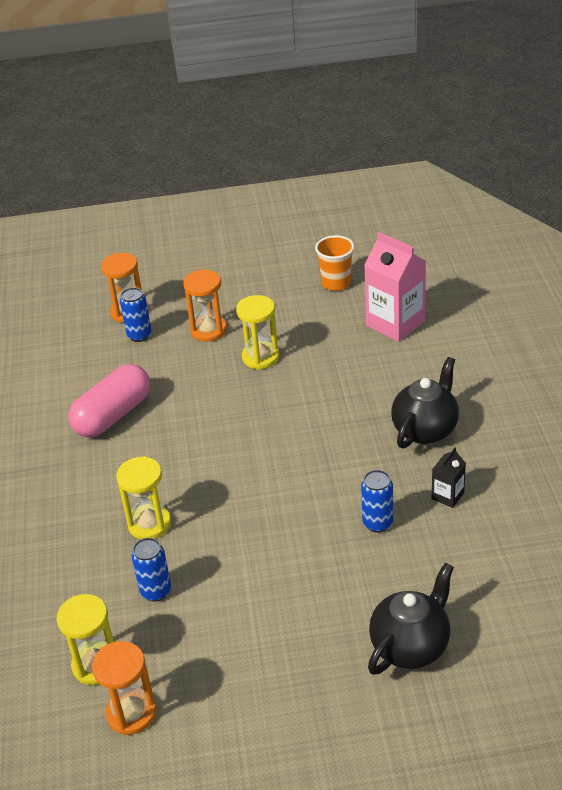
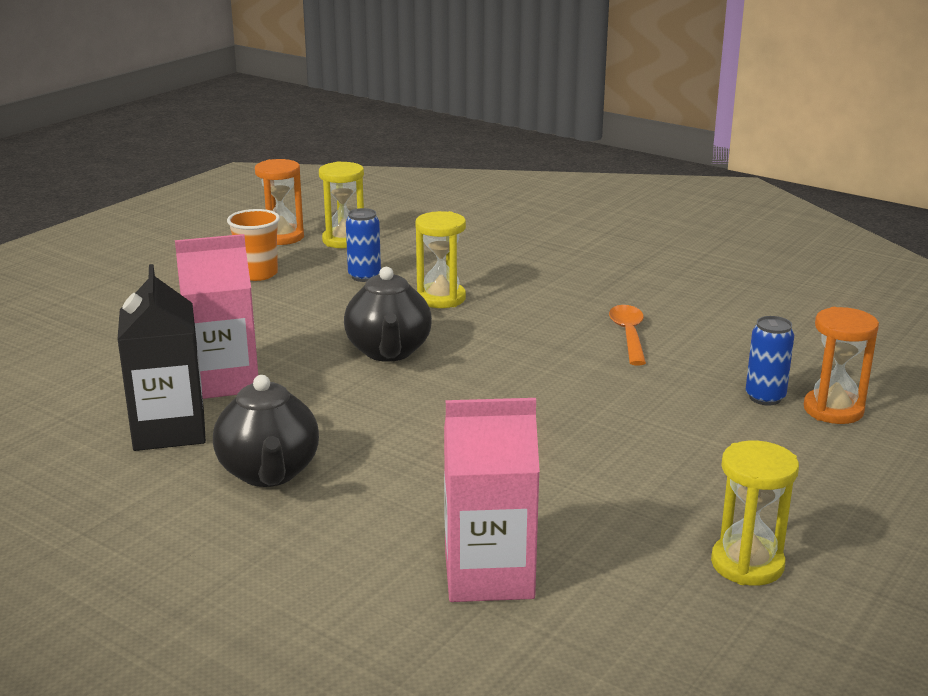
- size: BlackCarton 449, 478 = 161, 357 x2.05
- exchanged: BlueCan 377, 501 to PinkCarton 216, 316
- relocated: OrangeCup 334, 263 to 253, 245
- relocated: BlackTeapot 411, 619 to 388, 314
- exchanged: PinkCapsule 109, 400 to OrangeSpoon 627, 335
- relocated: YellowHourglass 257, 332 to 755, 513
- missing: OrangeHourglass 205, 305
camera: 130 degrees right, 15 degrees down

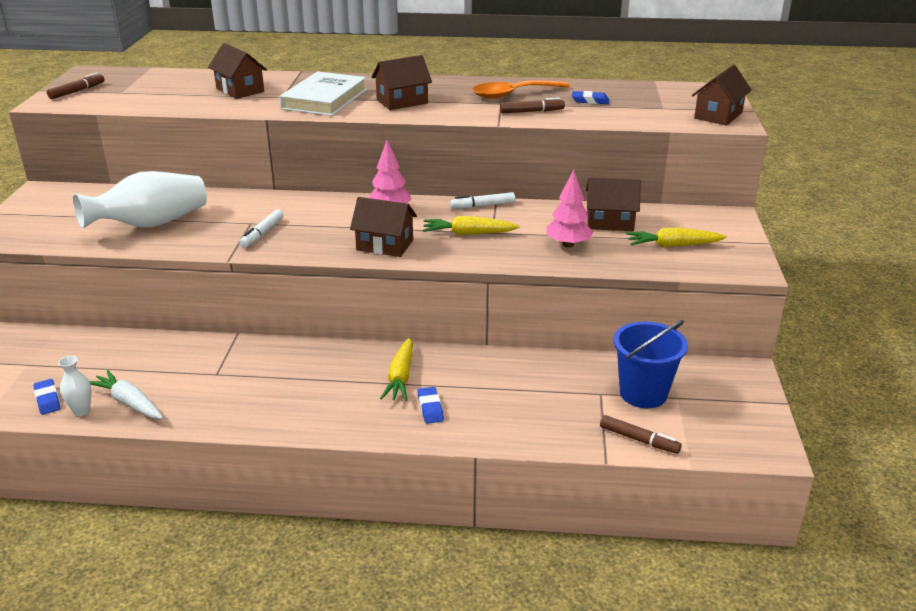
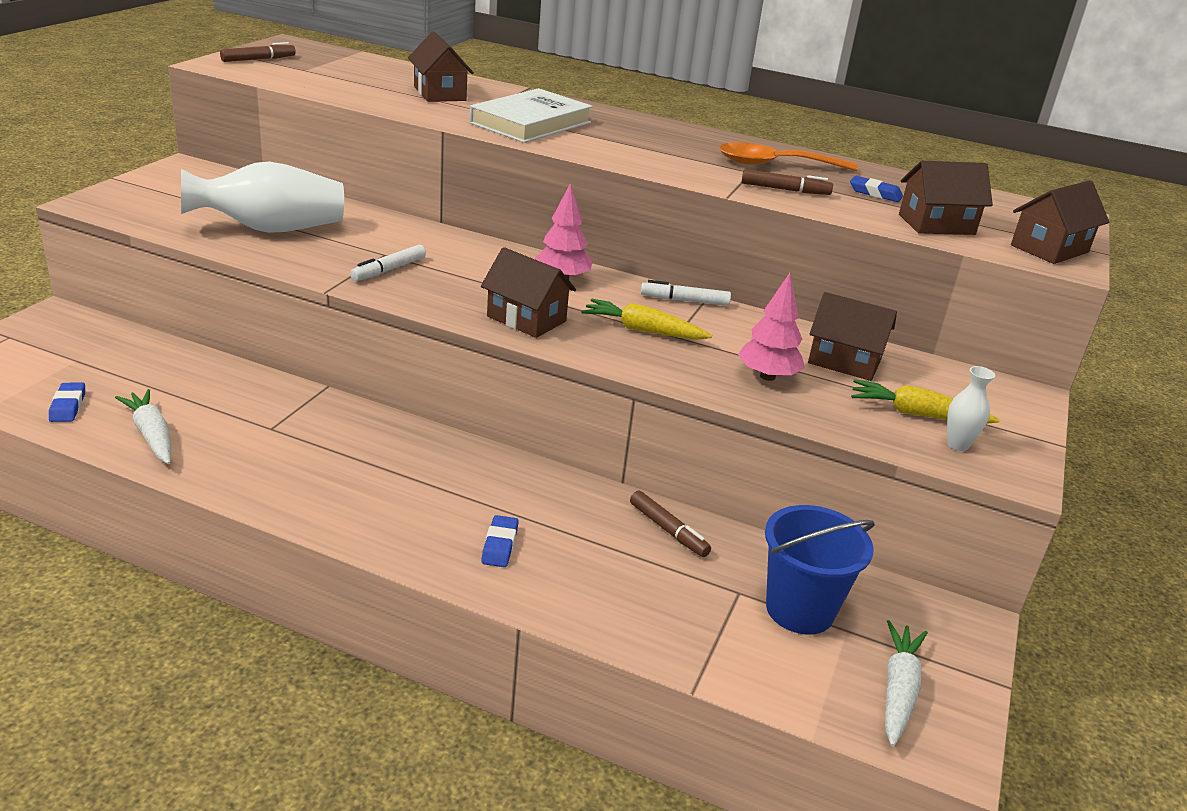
- relocated: BrownMarker 641, 434 to 670, 523
- appeared: WhiteCarrot 906, 683
- relocated: BrownHouse 402, 82 to 946, 198
- relocated: WhiteVase 74, 386 to 971, 408
- missing: YellowCarrot 396, 369
camera: 15 degrees right, 0 degrees up

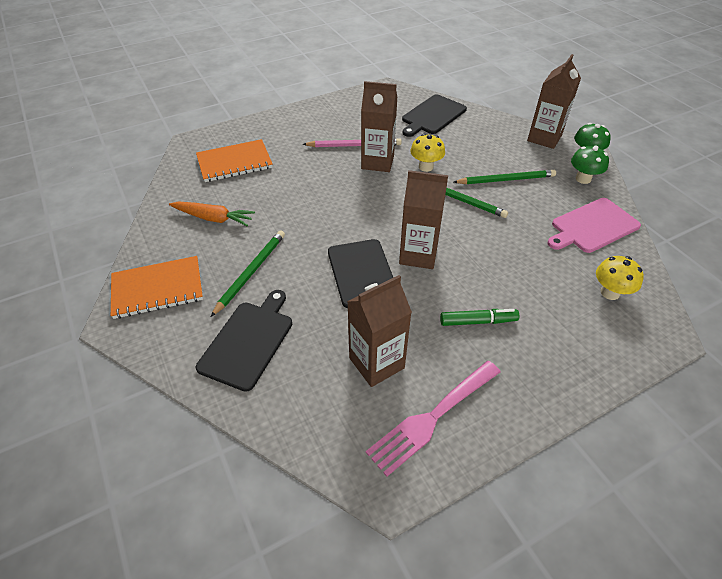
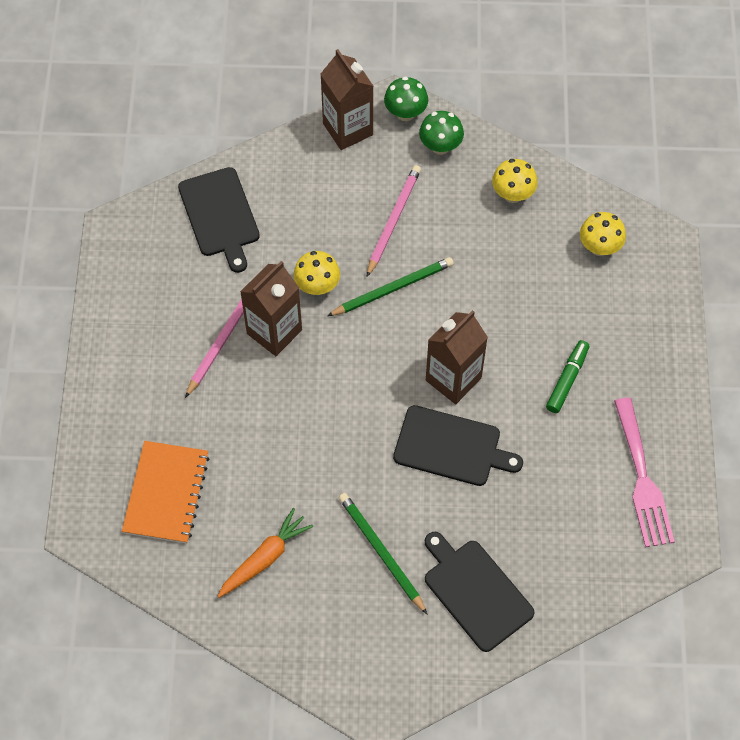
- colour: GreenPencil 505, 177 to PinkPencil 394, 221
- exchanged: PinkCuttingBoard 594, 225 to YellowMushroom 515, 181
- missing: OrangeNotebook 157, 287
- missing: BrownCarton 379, 331
camera: 60 degrees left, 15 degrees up

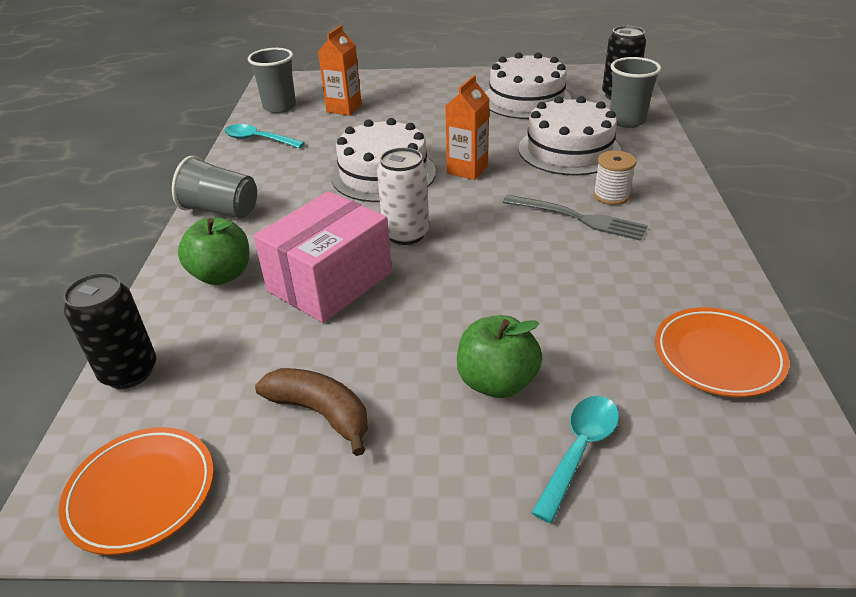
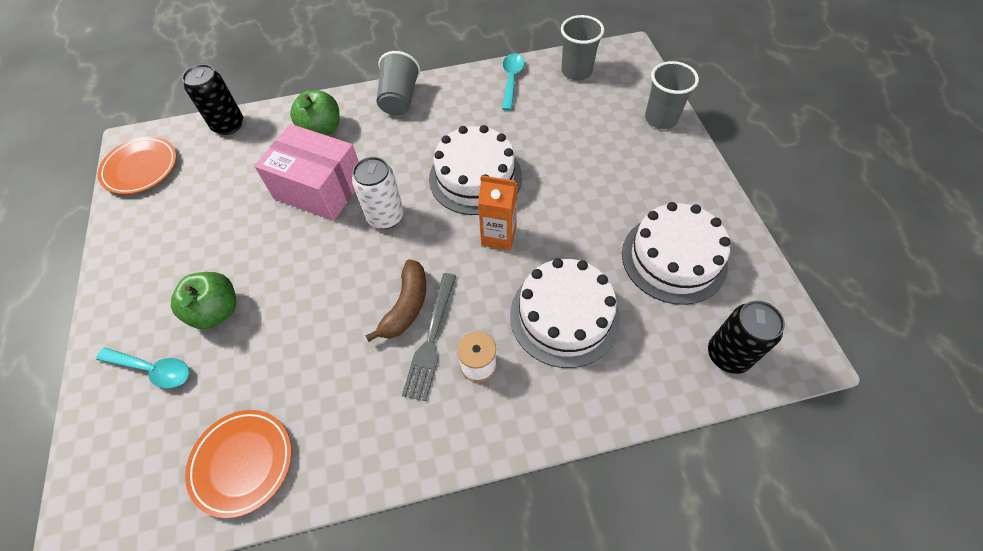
- relocated: BrownBanana 311, 412 to 395, 300
- relocated: GreyCup 635, 92 to 672, 95
- missing: OrangeCarton 340, 70
camera: 75 degrees right, 20 degrees up

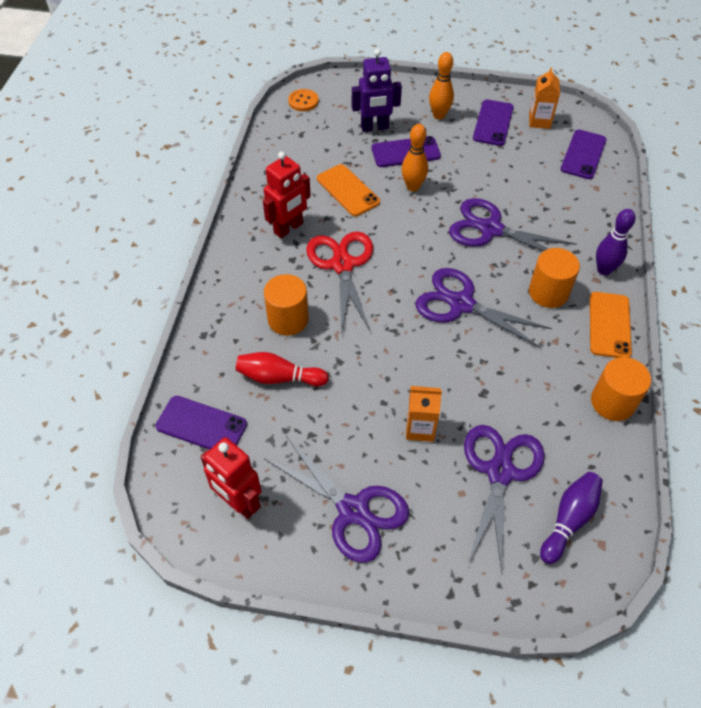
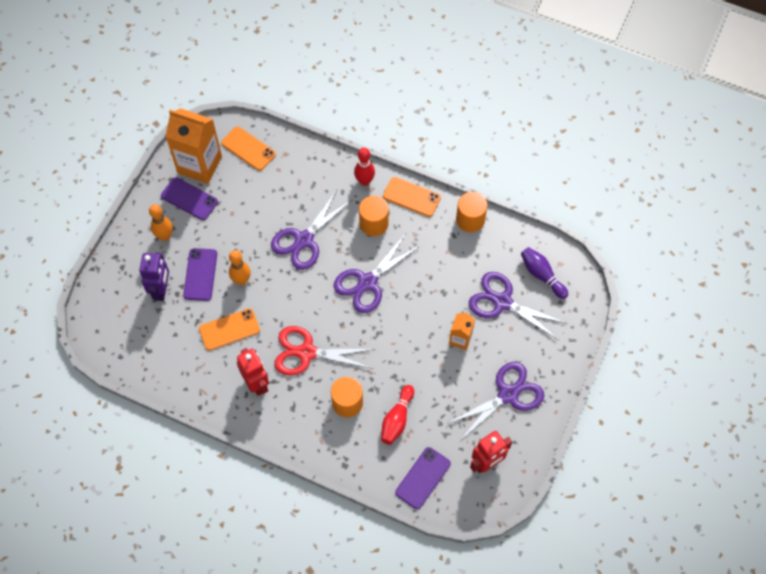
- size: OrangeCarton 544, 98 = 193, 146 x1.94
- colour: PurplePhone 584, 154 to OrangePhone 248, 149
- colour: PurpleBowlingPin 615, 242 to RedBowlingPin 364, 167
- missing: OrangeButton 303, 100
camera: 75 degrees left, 10 degrees up

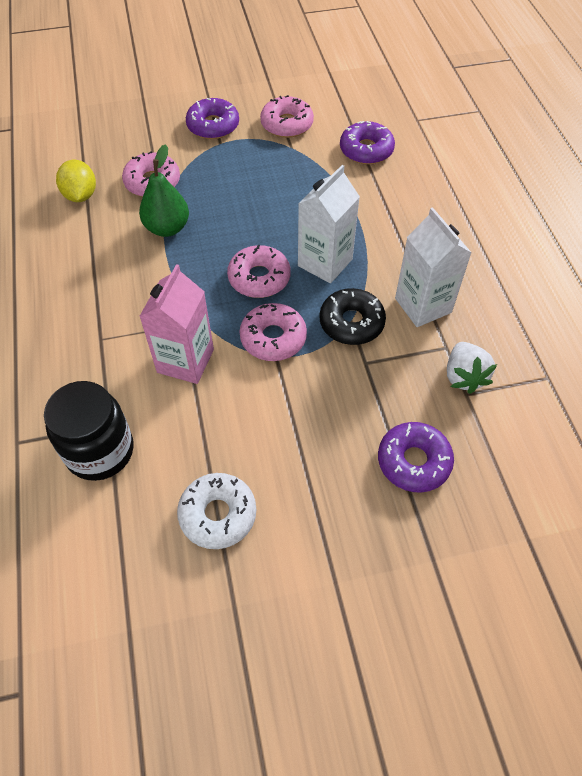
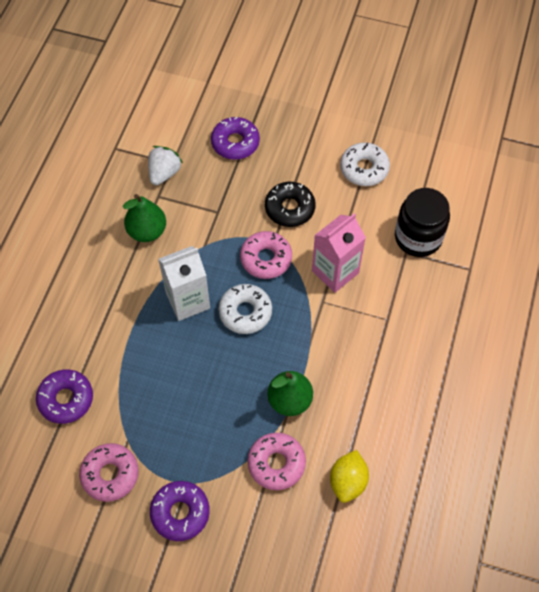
- exchanged: WhiteCarton 433, 267 to GreenPear 144, 218
- colour: PinkDonut 259, 271 to WhiteDonut 245, 309
- relocated: BlackDonut 352, 316 to 290, 204
camera: 150 degrees left, 5 degrees up

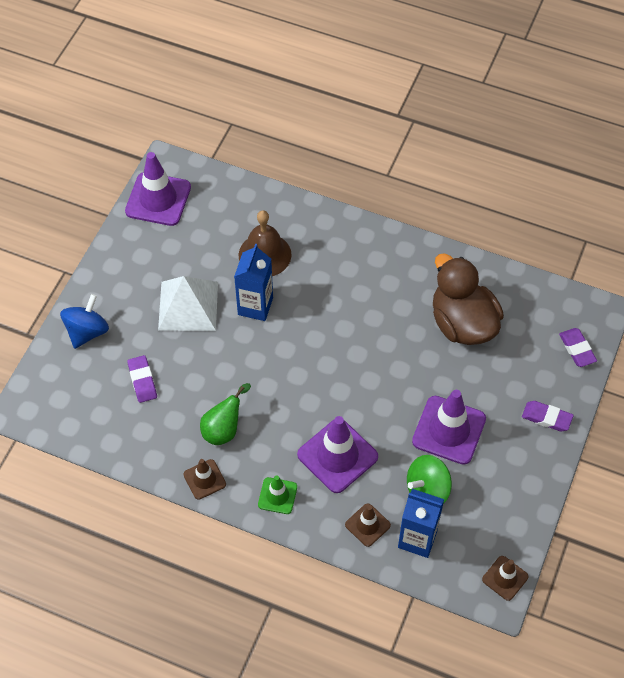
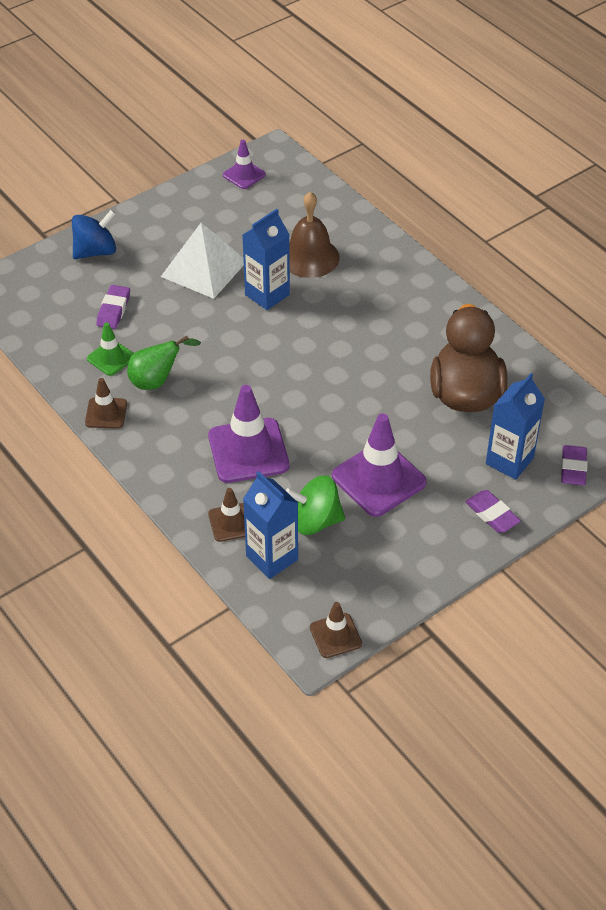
- relocated: GreenTrafficCone 277, 494 to 110, 349
- size: PurpleTrafficCone 158, 189 = 244, 164 x0.55
- appeared: BlueCarton 515, 426
camera: 30 degrees right, 10 degrees down

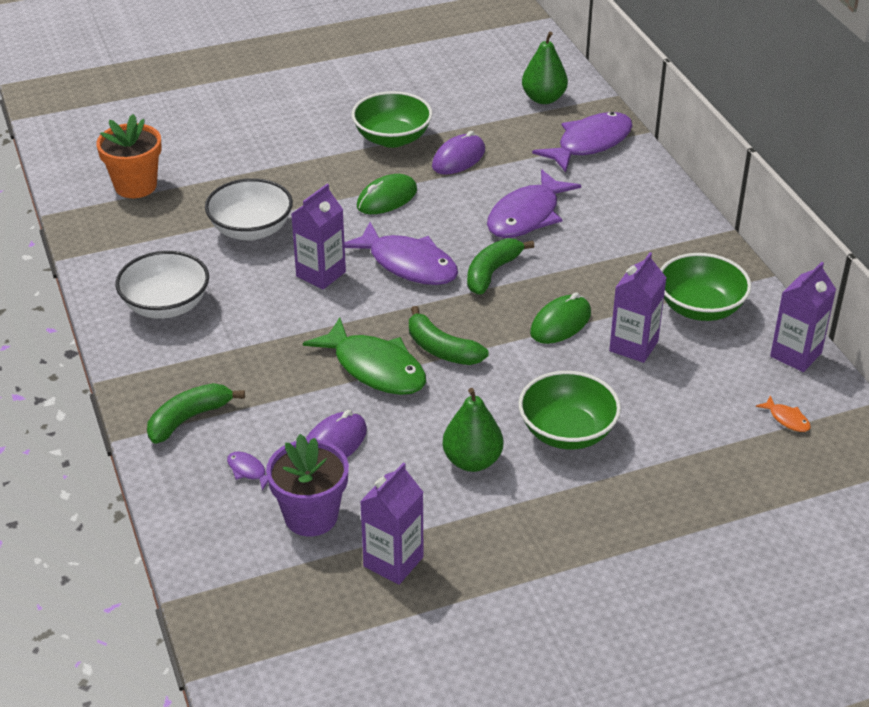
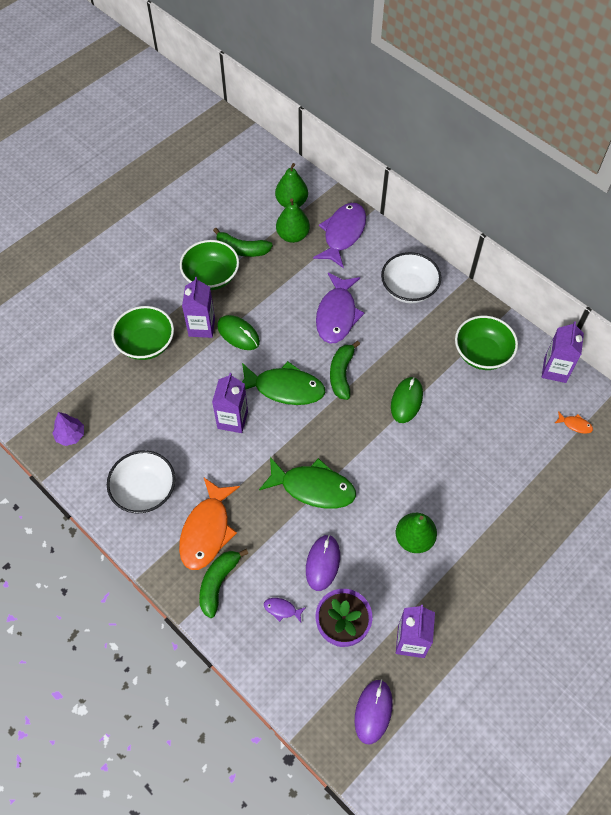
- appeared: PurpleTree 68, 429
- relocated: GreenBowl 570, 410 to 142, 333
- appeared: OrangeFish 209, 524
- relocated: PurpleCarton 638, 307 to 198, 307
- relocated: GreenBanana 449, 335 to 243, 242
- spun: GreenMouse 387, 194 = 238, 332 75 degrees counterclockwise
- colour: PurpleFish 401, 253 to GreenFish 283, 383
- appeared: GreenPear 293, 220
- relocated: PurpleMouse 458, 153 to 374, 711
- relocated: WhiteBowl 249, 209 to 411, 277
- missing: OrangeFlowerPot 129, 156
camera: 25 degrees left, 20 degrees up

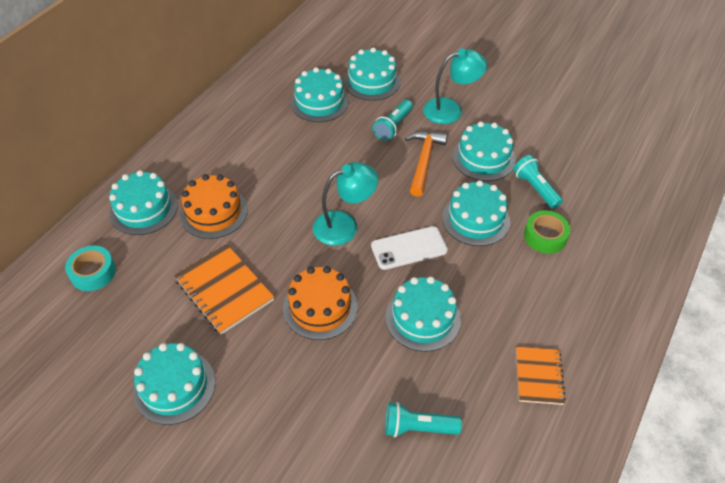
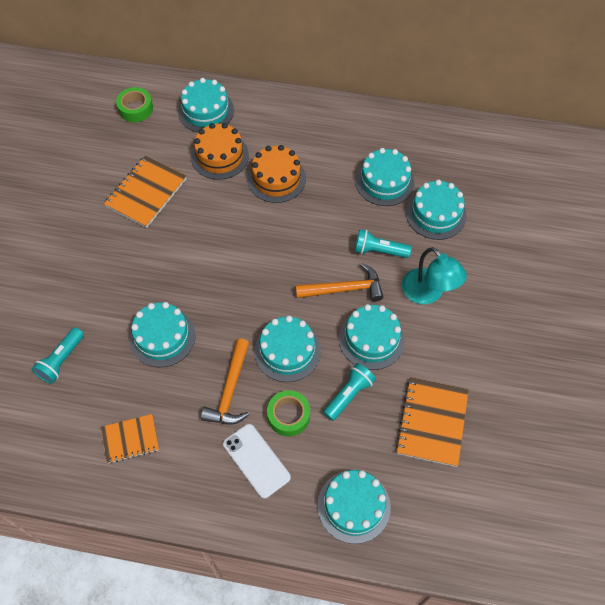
- spun: TurquoiseFlashlight 423, 419 = 58, 355 135 degrees counterclockwise
- colour: TurquoiseTape 90, 268 to GreenTape 134, 104
- appeared: OrangeHammer 225, 381
- relocated: WhitePhone 409, 248 to 257, 461
- relocated: OrangeCake 320, 303 to 276, 174
- relocated: TurquoiseCake 174, 384 to 354, 507
- appeared: OrangeNotebook 432, 422
- missing: TurquoiseLamp 345, 203
camera: 70 degrees right, 10 degrees up

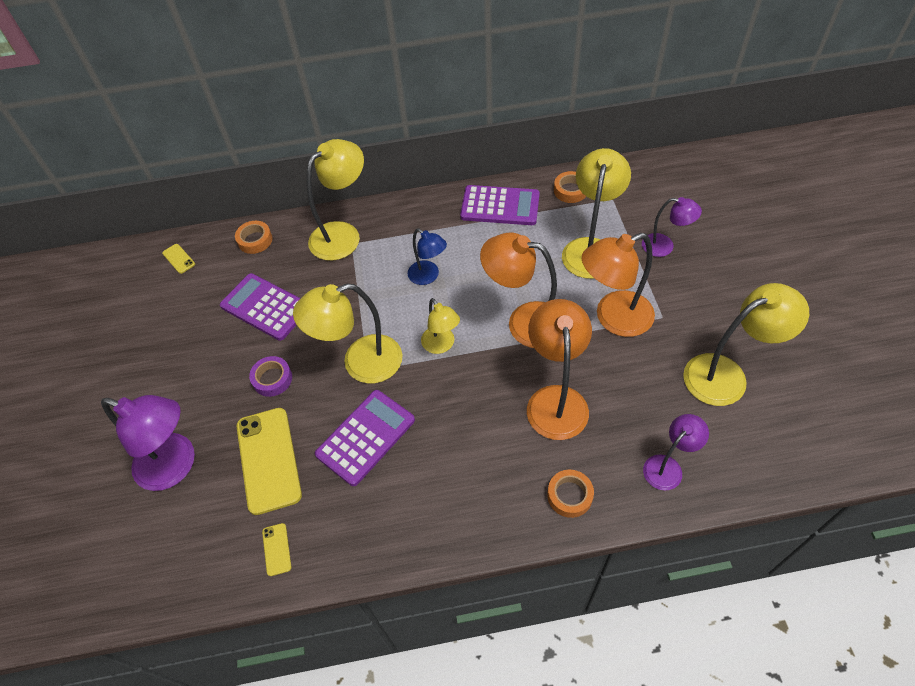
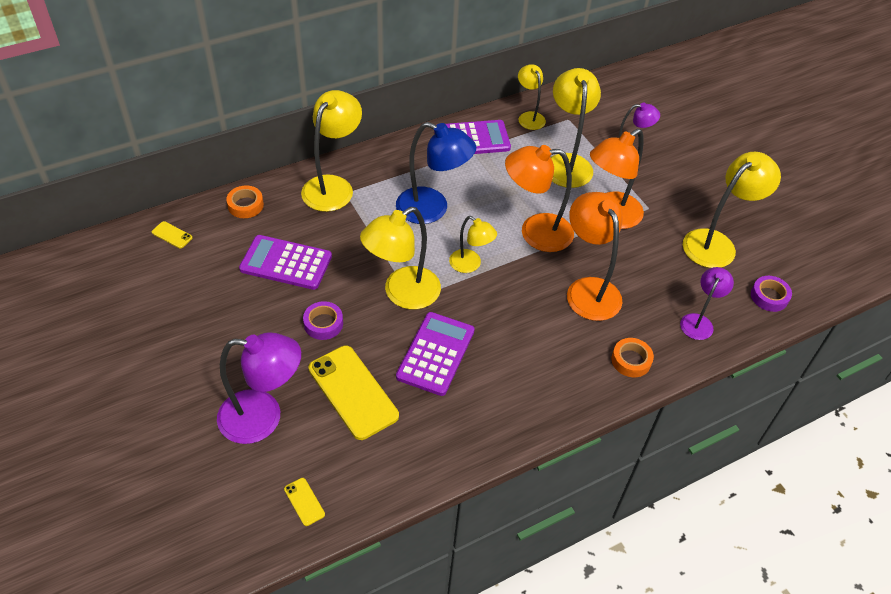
- relocated: YellowPhone 276, 549 to 304, 502
- size: BlueLamp 427, 256 = 436, 173 x1.71
- exchanged: OrangeTape 570, 187 to YellowLamp 532, 97
- appeared: PurpleTape 771, 294
camera: 25 degrees left, 5 degrees down

